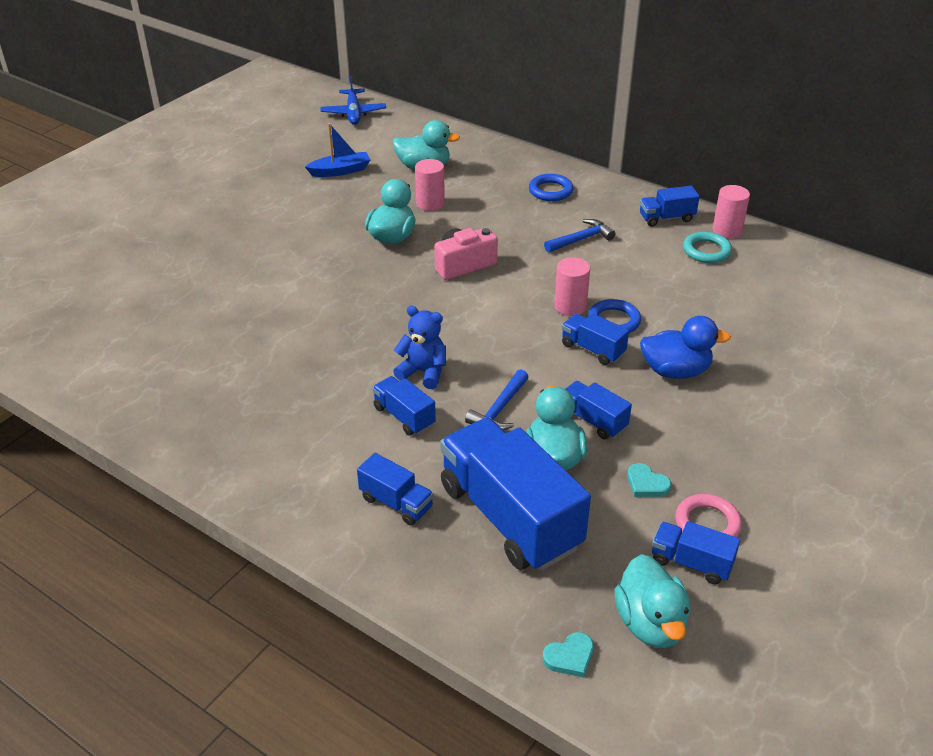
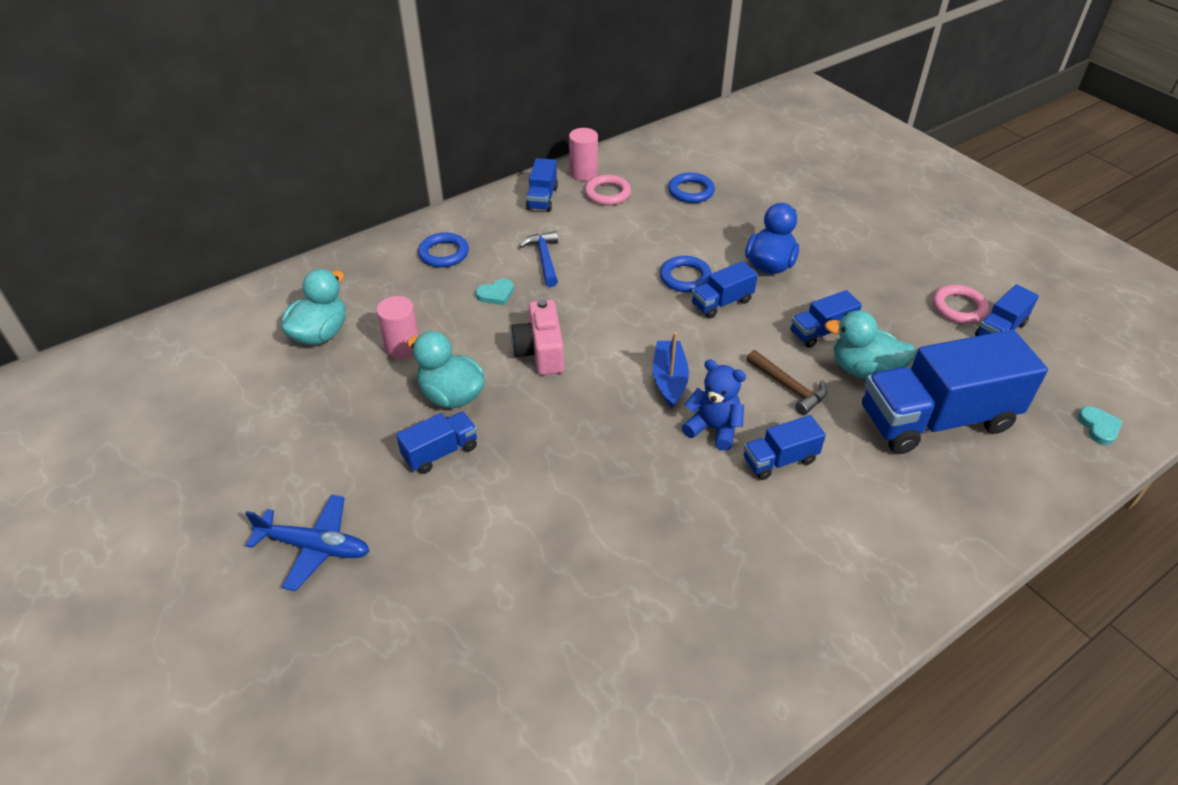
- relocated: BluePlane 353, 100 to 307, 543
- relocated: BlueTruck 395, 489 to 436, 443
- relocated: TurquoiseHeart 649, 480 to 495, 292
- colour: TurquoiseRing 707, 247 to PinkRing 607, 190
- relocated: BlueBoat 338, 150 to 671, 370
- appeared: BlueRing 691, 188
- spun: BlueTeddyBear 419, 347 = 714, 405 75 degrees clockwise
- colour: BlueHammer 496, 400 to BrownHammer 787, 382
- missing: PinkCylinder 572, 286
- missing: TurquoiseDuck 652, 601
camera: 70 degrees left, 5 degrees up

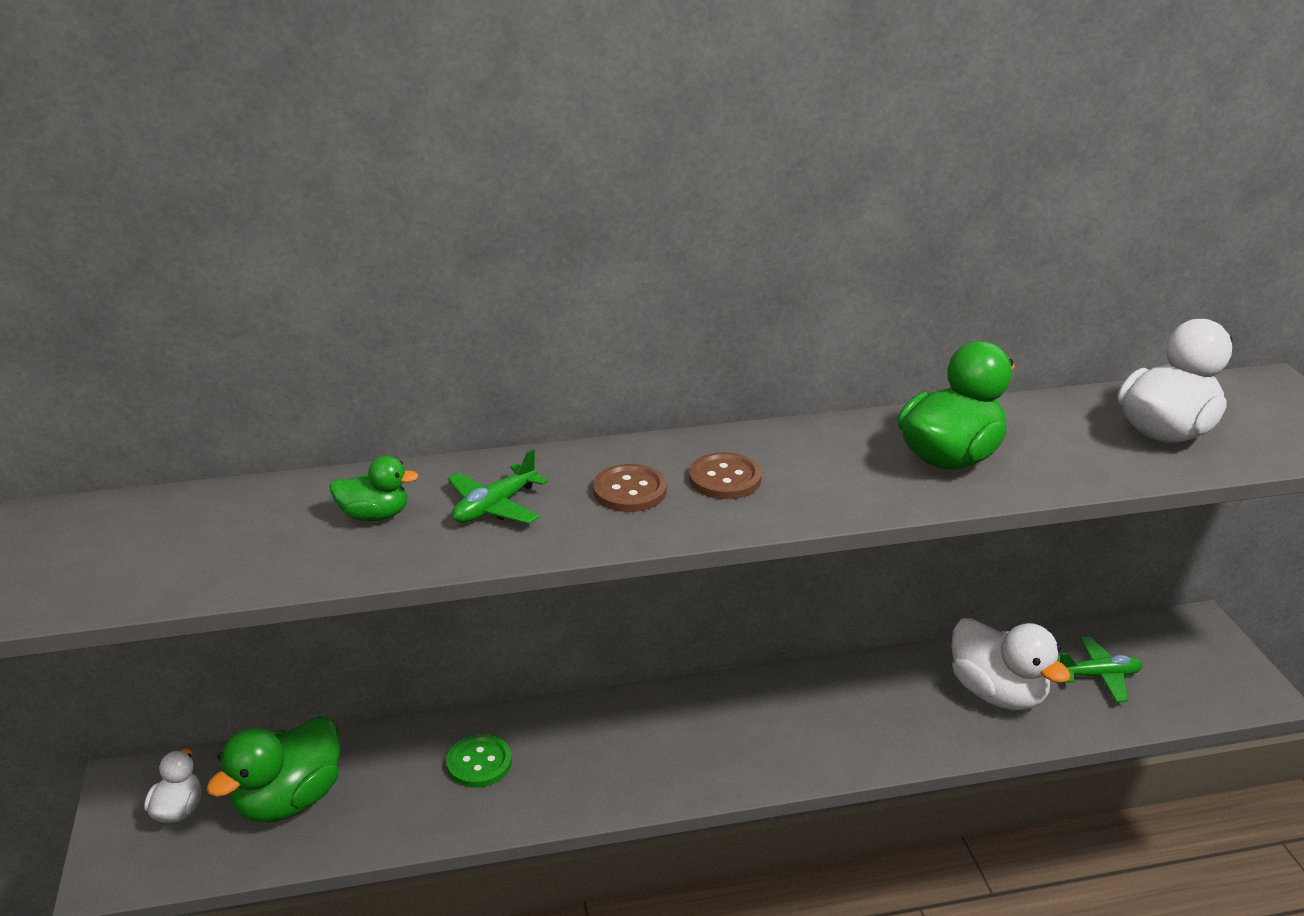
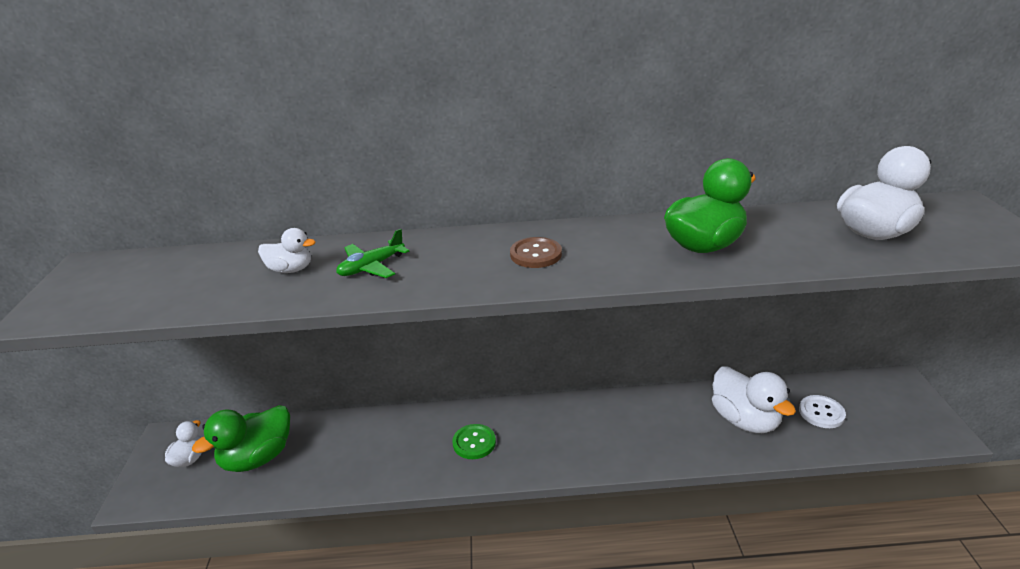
- colour: GreenDuck 374, 488 to WhiteDuck 287, 250
- relocated: GreenButton 479, 761 to 474, 441
- exchanged: GreenPlane 1100, 669 to WhiteButton 822, 411
- missing: BrownButton 630, 488
camera: 10 degrees right, 0 degrees up

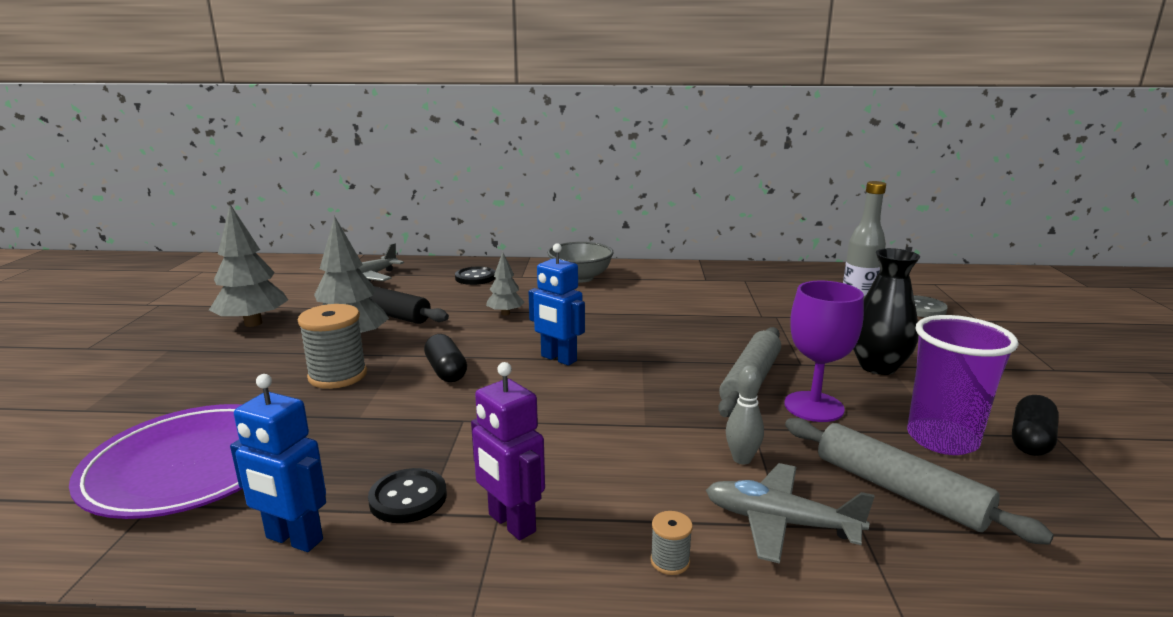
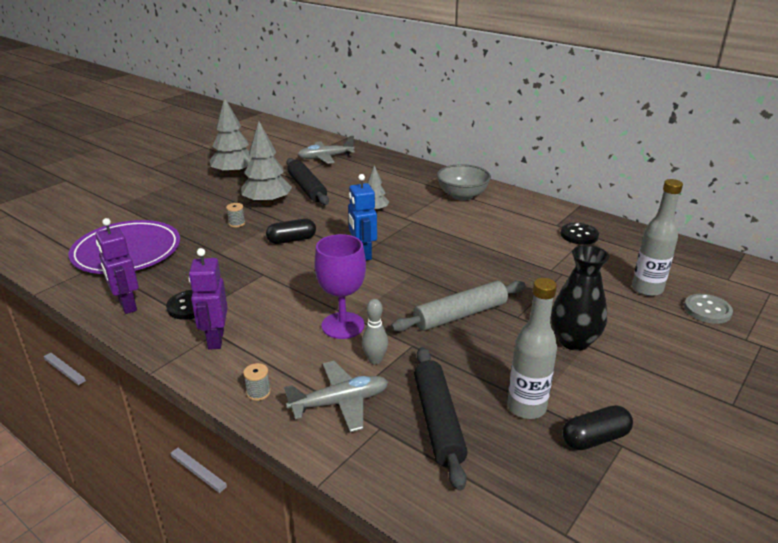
- colour: BlueRobot 278, 463 to PurpleRobot 117, 266
- size: GreySpool 332, 346 = 235, 215 x0.46
- spun: BlackCapsule 445, 358 = 291, 231 60 degrees clockwise
- spun: GreyPlane 790, 513 = 336, 396 105 degrees clockwise
- relocated: PurpleGoblet 824, 351 to 340, 286
- colour: GreyRollingPin 919, 481 to BlackRollingPin 441, 419
- exchanged: PurpleCup 963, 385 to GreyBottle 532, 348
- relocated: BlackButton 475, 276 to 580, 234
camera: 35 degrees right, 10 degrees up

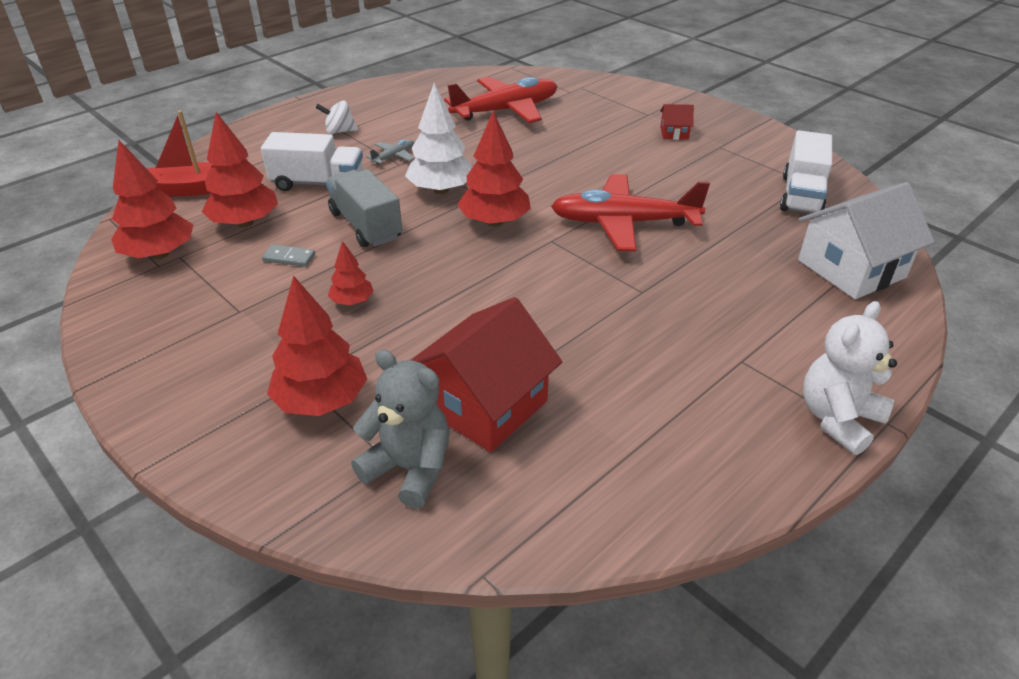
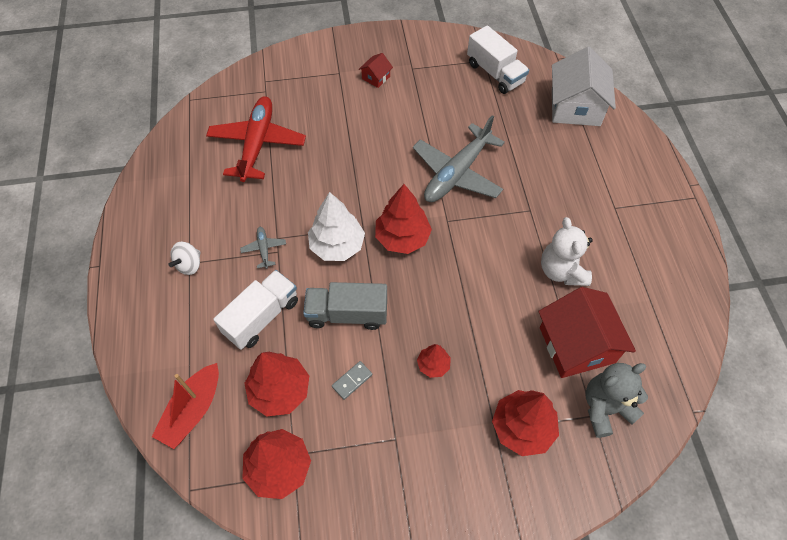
- colour: RedPlane 630, 212 to GreyPlane 459, 158
- relocated: WhiteTeddyBear 850, 378 to 567, 251
camera: 55 degrees left, 20 degrees up

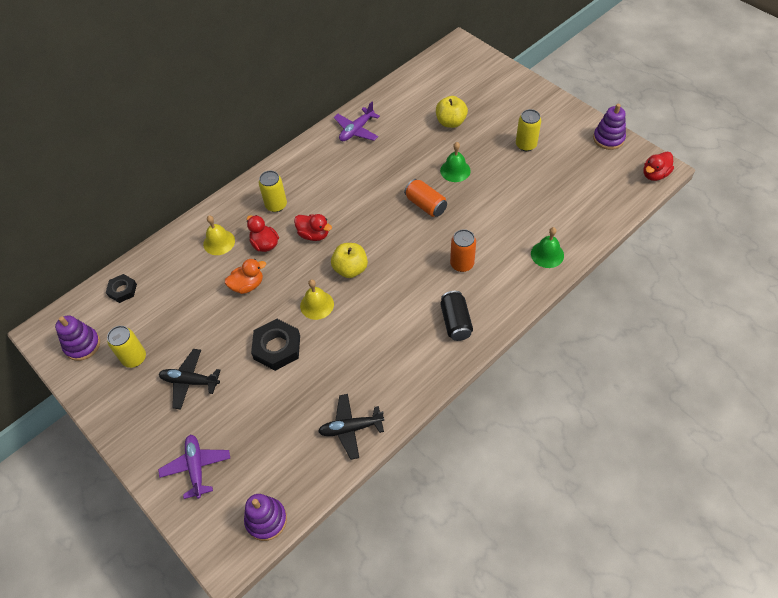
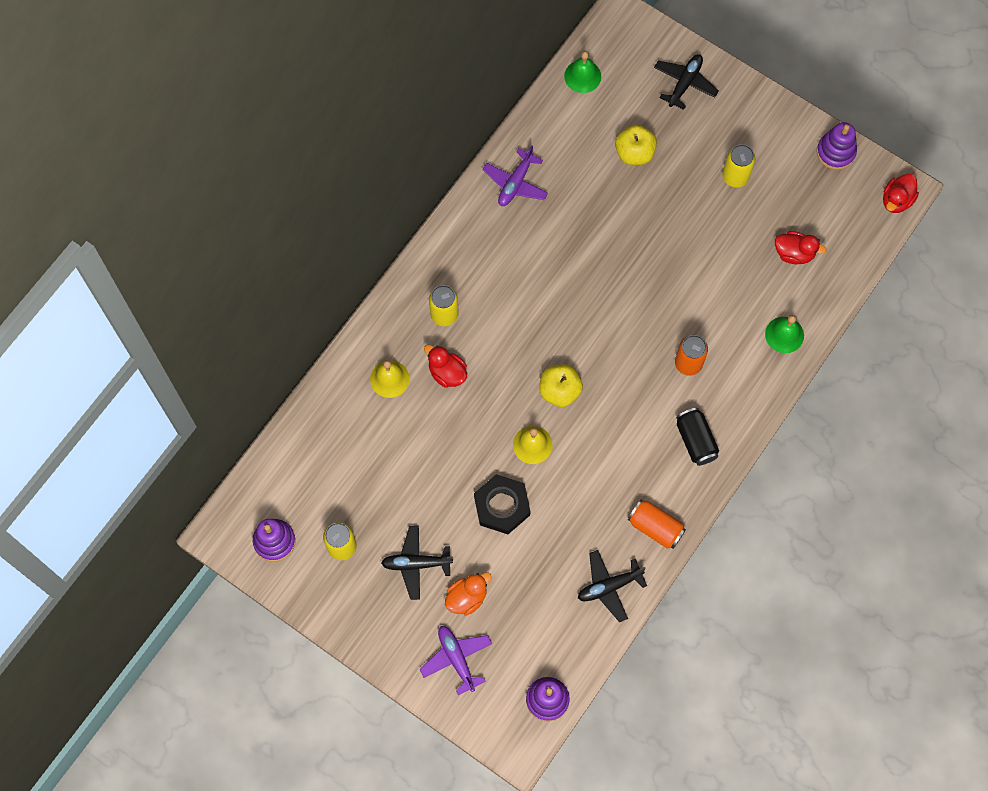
- relocated: OrangeDuck 245, 276 to 468, 594
- relocated: GreenBell 455, 162 to 582, 72
- relocated: OrangeCan 425, 198 to 657, 524
- appeared: BlackPlane 686, 82
- relocated: RedDuck 313, 227 to 801, 247
- missing: BlackNut 121, 288
camera: 15 degrees left, 15 degrees up

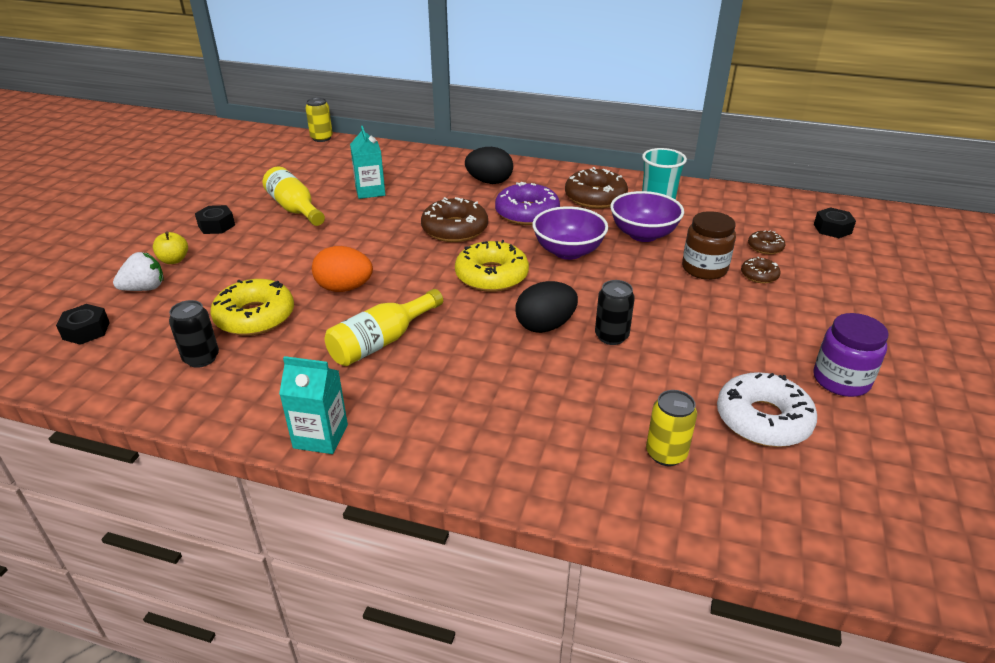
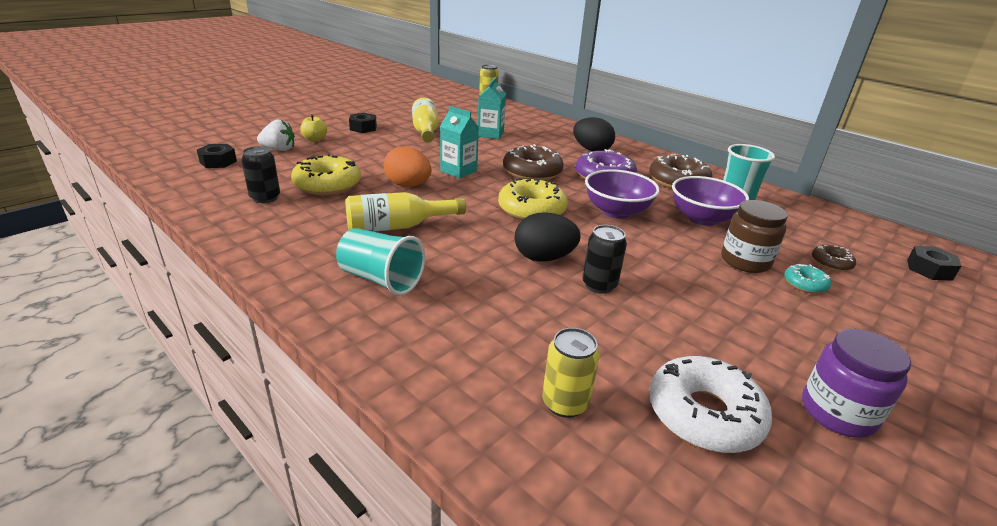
- appeared: TurquoiseCup 380, 261
- relocated: TurquoiseCarton 313, 405 to 459, 142
- colour: BrownDonut 761, 270 to TurquoiseDonut 807, 279
camera: 25 degrees right, 5 degrees down

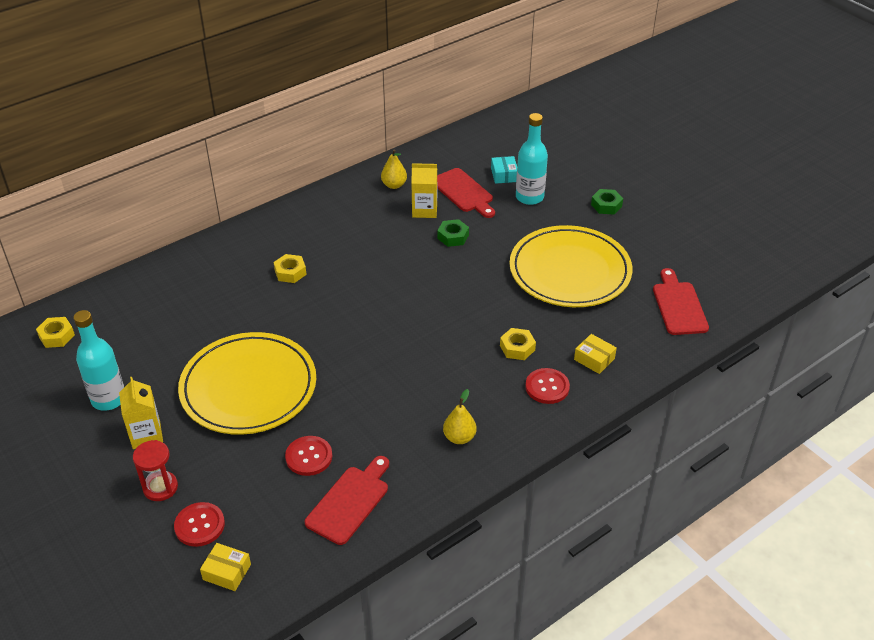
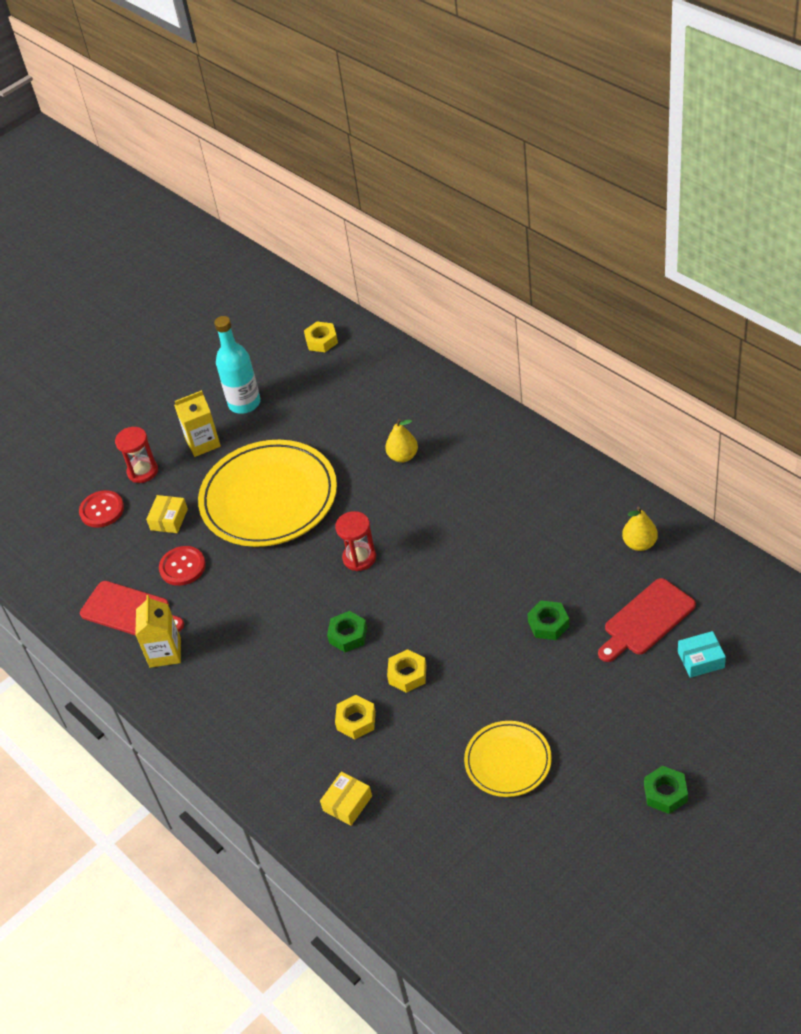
- relocated: YellowCarton 424, 190 to 158, 631
- relocated: YellowBox 225, 567 to 167, 514
- appeared: GreenNut 347, 631
- appeared: RedHourglass 355, 541
- relocated: YellowPear 460, 416 to 401, 440
- relocated: YellowNut 290, 268 to 406, 671
- size: YellowPlate 570, 266 = 508, 759 x0.53
- missing: TurquoiseBottle 532, 159
- missing: RedButton 547, 386
- missing: RedCuttingBoard 681, 301
camera: 90 degrees right, 5 degrees up

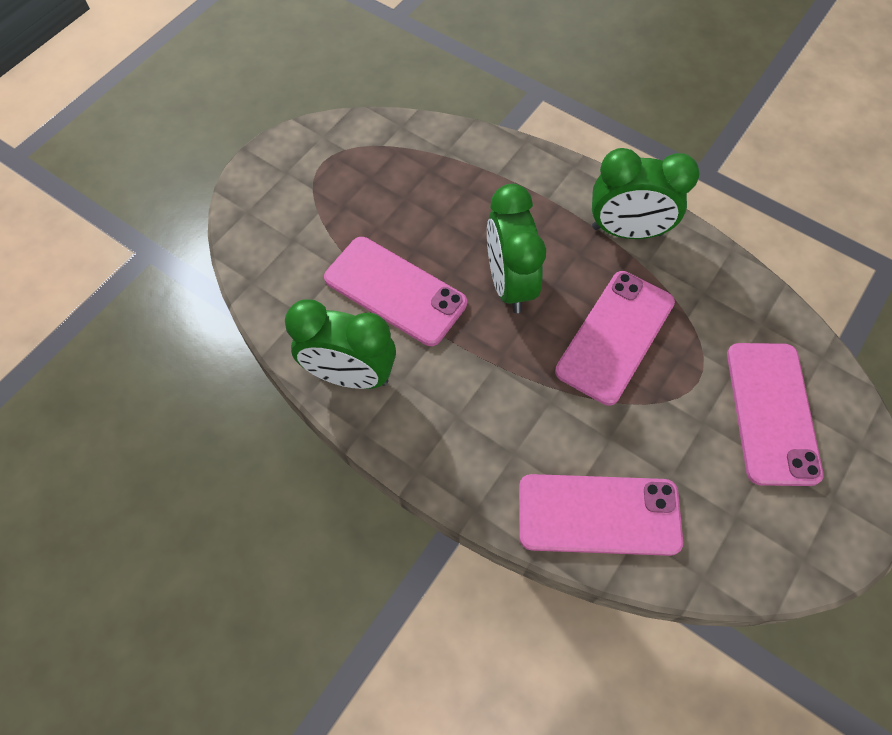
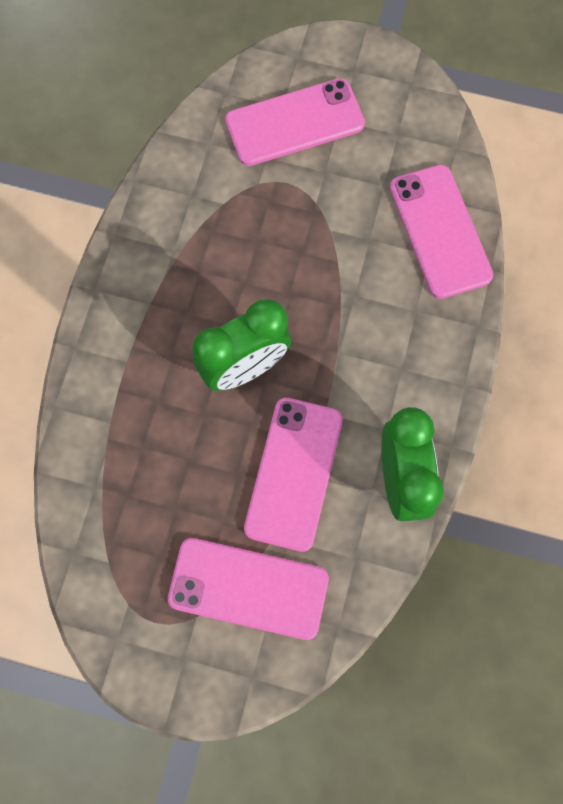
- relocated: PinkPhone 615, 338 to 248, 589
- missing: GreenClock 646, 193
camera: 110 degrees left, 10 degrees up

